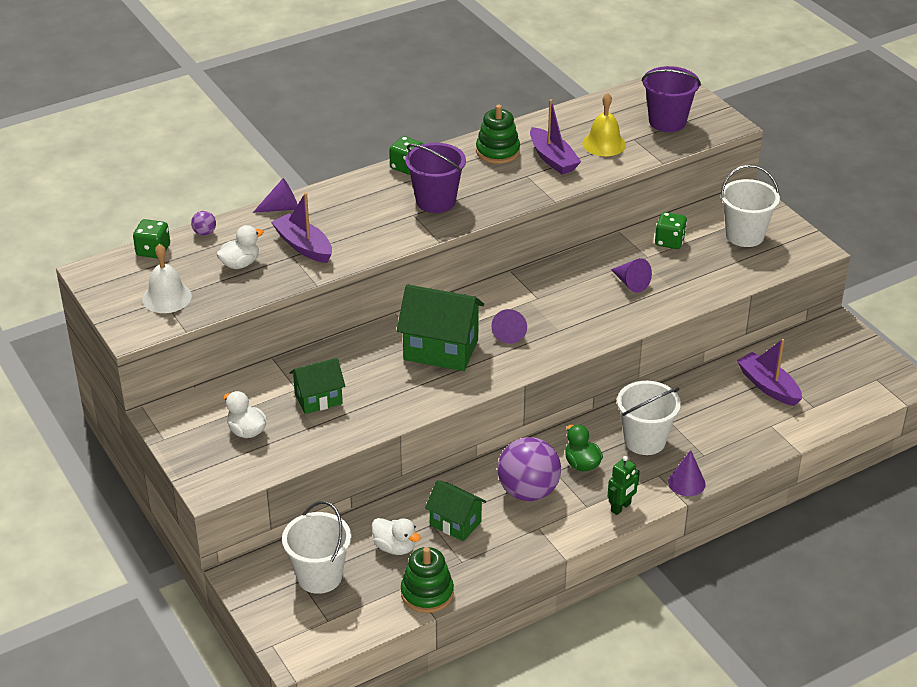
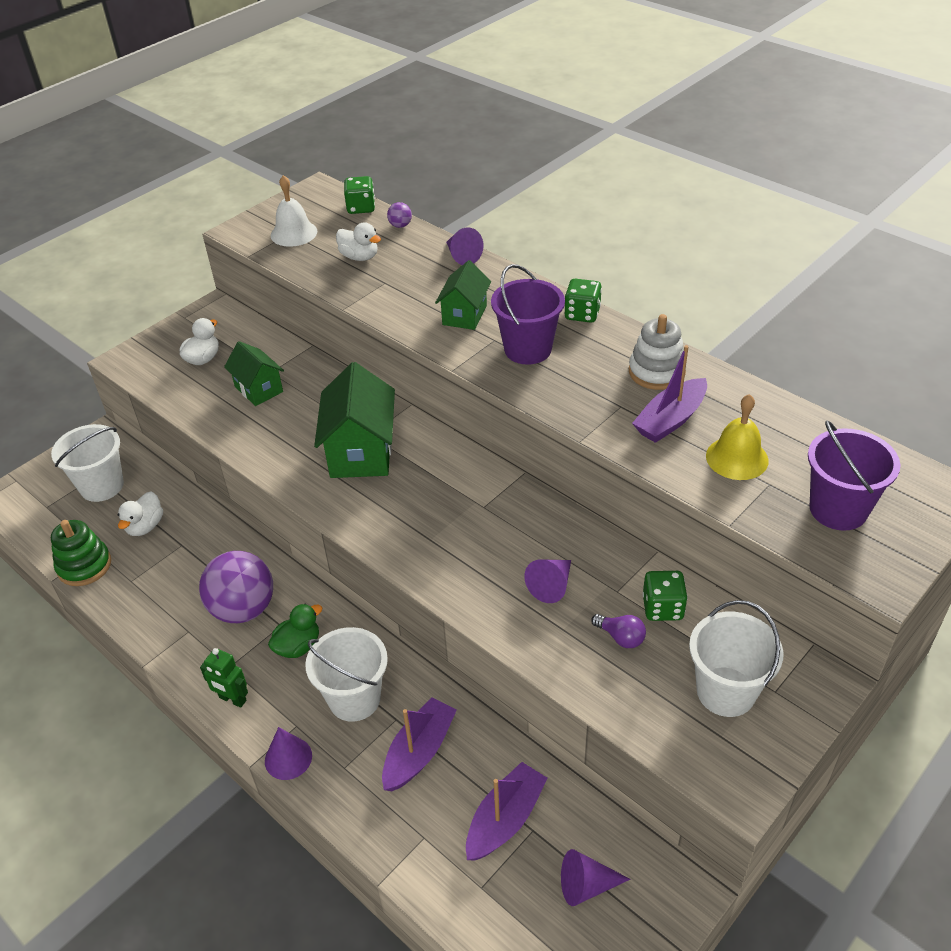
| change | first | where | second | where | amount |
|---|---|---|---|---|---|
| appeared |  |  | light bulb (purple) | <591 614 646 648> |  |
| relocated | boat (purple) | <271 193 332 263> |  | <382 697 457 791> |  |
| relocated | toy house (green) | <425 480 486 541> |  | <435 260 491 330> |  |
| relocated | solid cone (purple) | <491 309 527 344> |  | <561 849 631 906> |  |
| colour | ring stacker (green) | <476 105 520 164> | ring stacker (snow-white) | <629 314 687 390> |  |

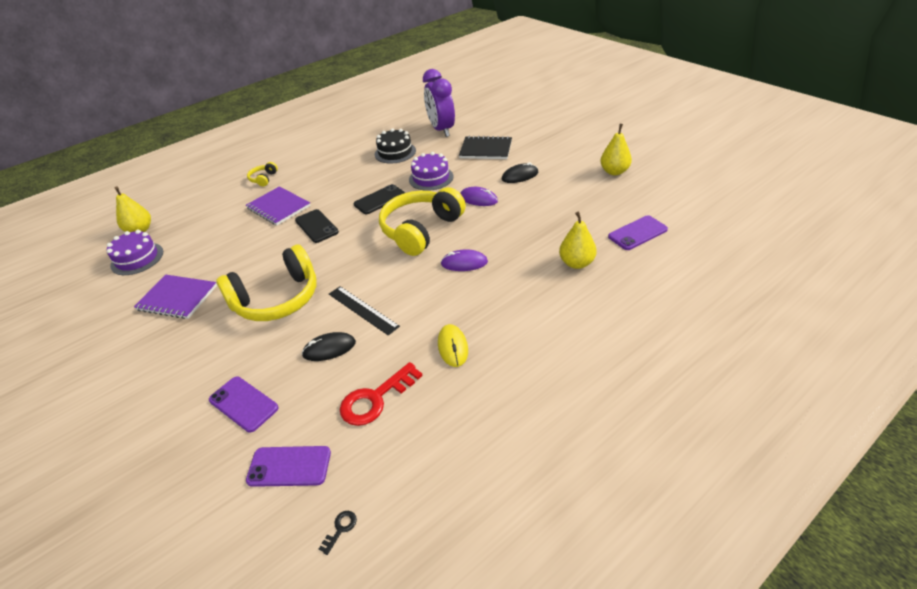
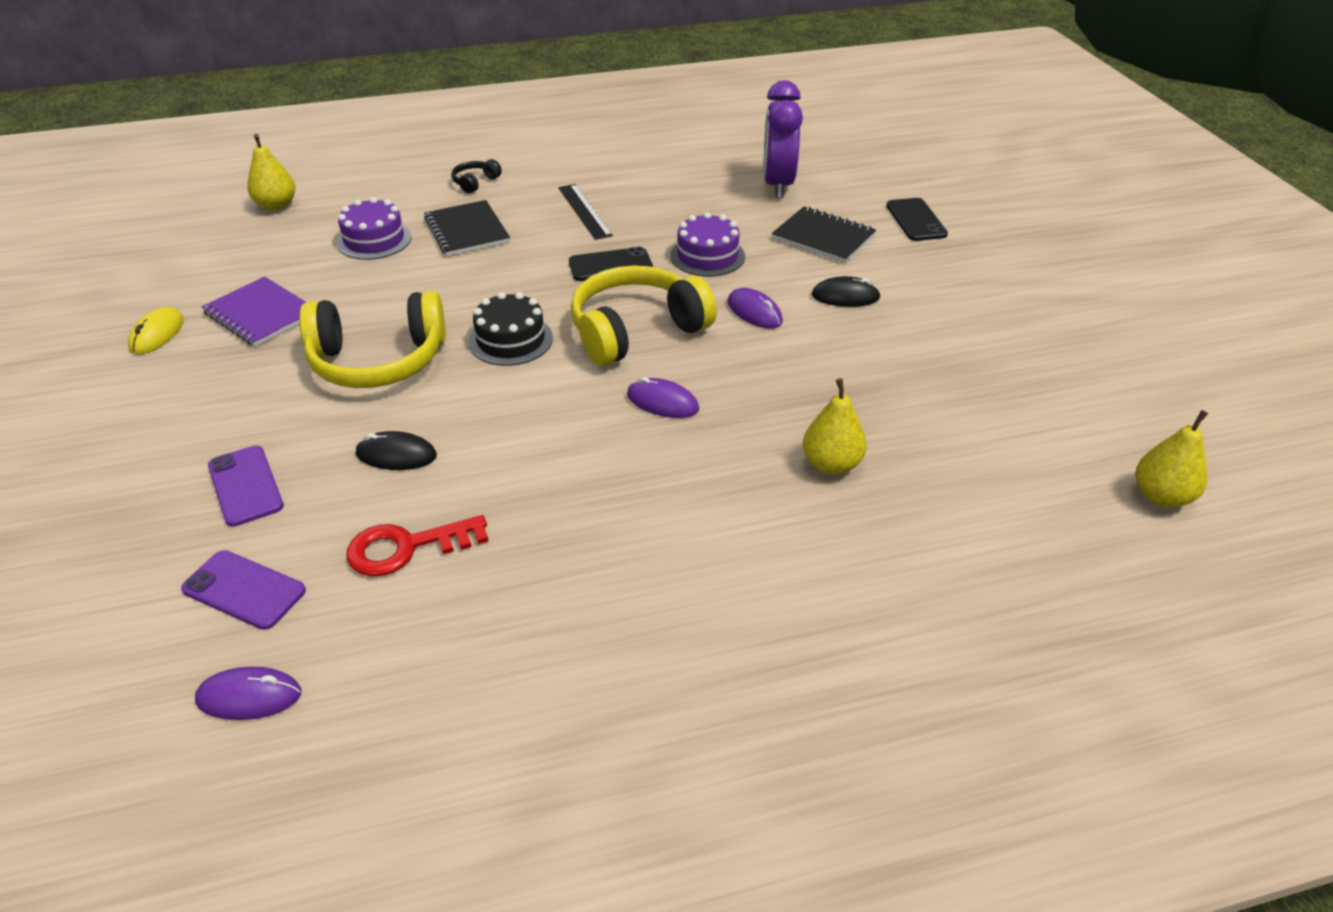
| change | first | where | second | where | amount |
|---|---|---|---|---|---|
| missing | smartphone (purple) | <608 215 668 250> |  |  |  |
| relocated | gateau (purple) | <107 230 163 275> |  | <337 197 412 260> |  |
| relocated | smartphone (jet-black) | <295 209 339 243> |  | <886 198 948 241> |  |
| relocated | ruler (jet-black) | <329 286 400 336> |  | <558 184 613 240> |  |
| relocated | gateau (jet-black) | <375 128 416 164> |  | <469 292 553 366> |  |
| relocated | computer mouse (yellow) | <438 324 468 367> |  | <128 307 183 354> |  |
| relocated | toy pear (yellow) | <600 124 632 175> |  | <1136 410 1208 508> |  |
| exchanged | latchkey (jet-black) | <319 511 357 555> | computer mouse (purple) | <195 667 301 720> |  |
| colour | exercise book (purple) | <246 186 311 225> | exercise book (jet-black) | <424 200 510 256> |  |
| colour | over-ear headphones (yellow) | <247 162 278 186> | over-ear headphones (jet-black) | <451 159 502 194> |  |

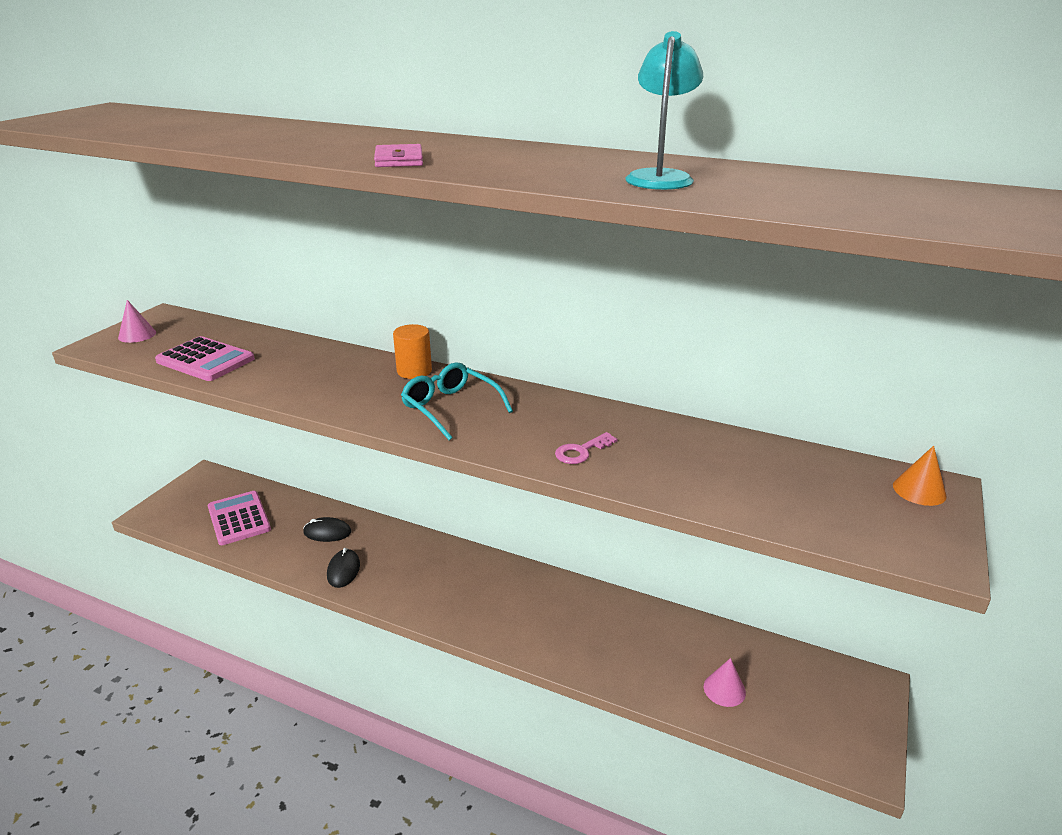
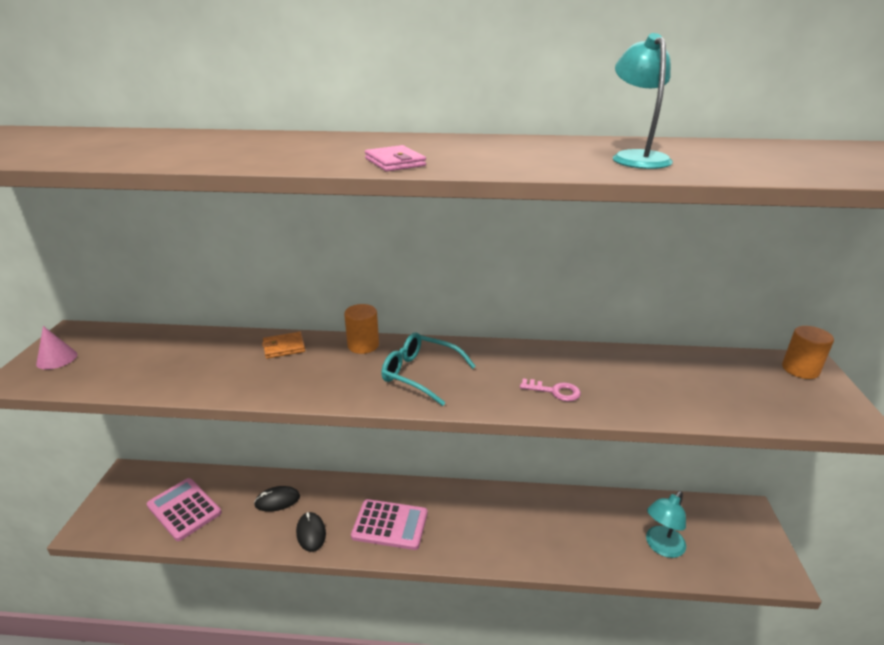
| change | first | where | second | where | amount |
|---|---|---|---|---|---|
| appeared |  |  | card wallet (bright orange) | <262 332 305 359> |  |
| relocated | pocket calculator (pink) | <155 336 255 381> |  | <351 499 428 550> |  |
| exchanged | solid cone (pink) | <704 658 746 707> | reading lamp (teal) | <646 491 686 558> |  |
| exchanged | solid cone (bright orange) | <893 446 947 506> | solid cylinder (bright orange) | <782 326 834 379> |  |
| spun | latchkey (pink) | <555 432 618 464> |  | <520 379 581 401> | 105 degrees counterclockwise |

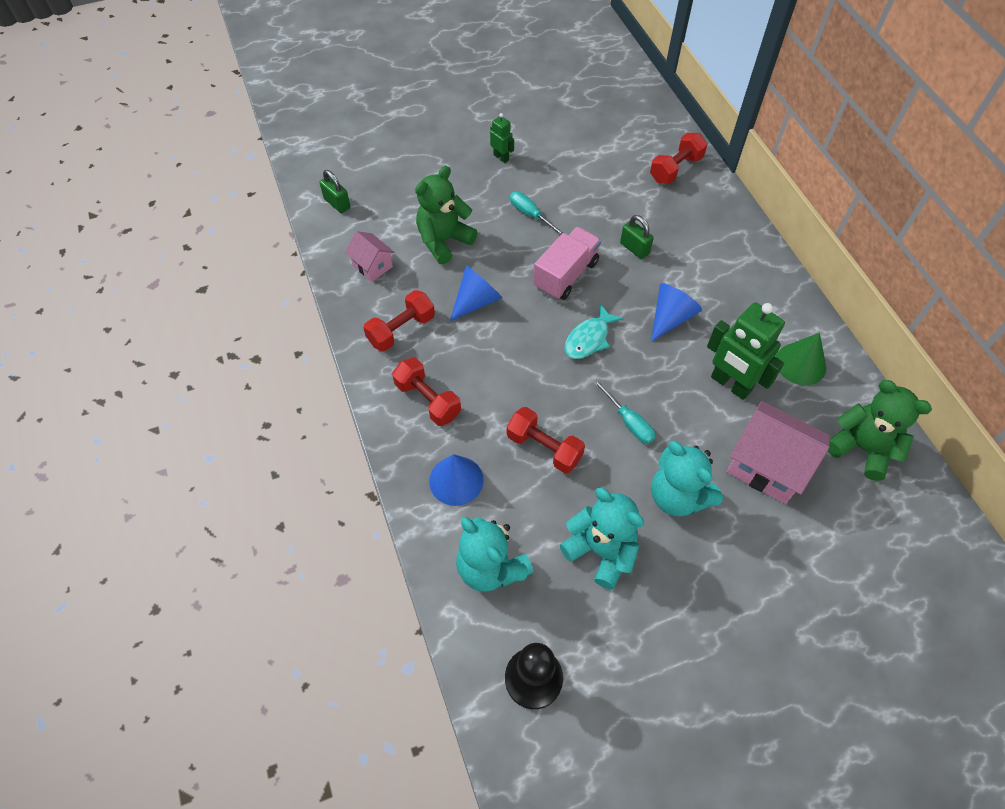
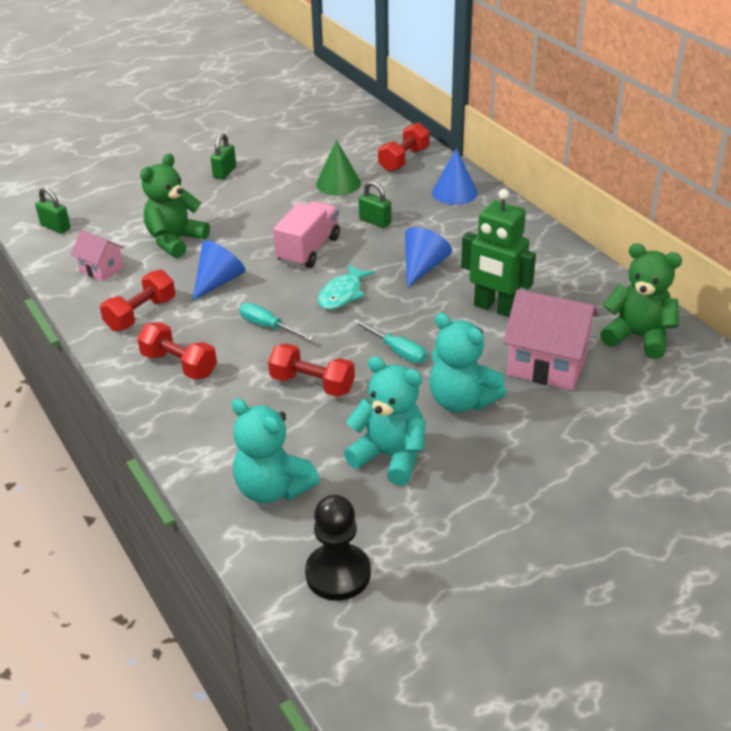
| change | first | where | second | where | amount |
|---|---|---|---|---|---|
| relocated | solid cone (cobalt) | <429 454 484 506> |  | <432 148 478 205> |  |
| relocated | screwdriver (teal) | <510 191 564 235> |  | <239 303 314 341> |  |
| relocated | solid cone (green) | <776 333 826 386> |  | <316 140 361 195> |  |
| exchanged | robot figure (green) | <490 113 514 163> | lock (green) | <211 133 236 180> |  |

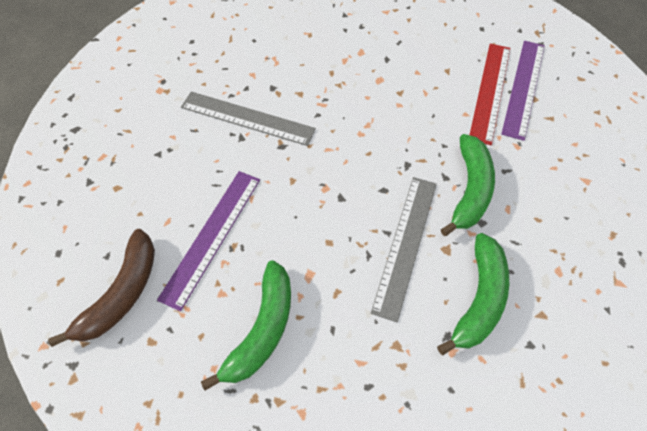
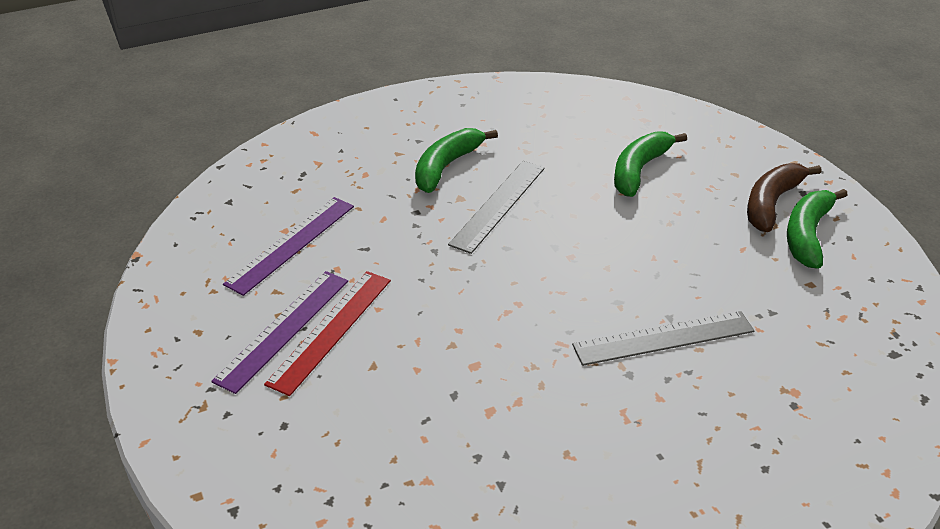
| change | first | where | second | where | amount |
|---|---|---|---|---|---|
| relocated | ruler (purple) | <157 171 260 311> |  | <223 197 354 296> |  |
| relocated | toy banana (green) | <441 134 495 236> |  | <787 189 848 269> |  |
| spun | ruler (ash-grey) | <181 92 316 146> |  | <572 311 754 366> | 45 degrees counterclockwise |

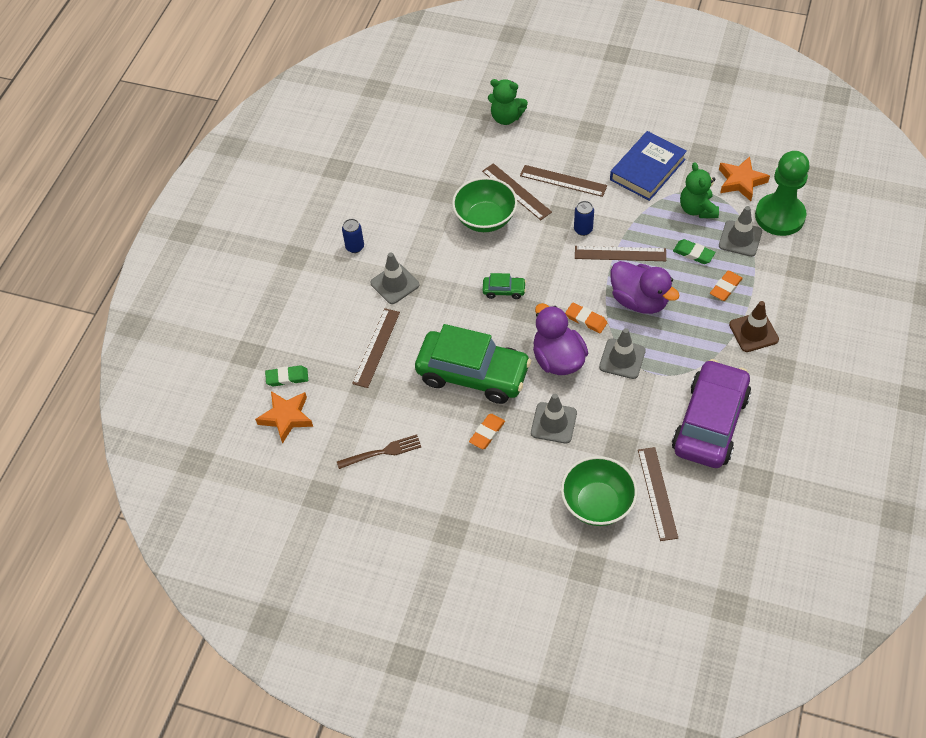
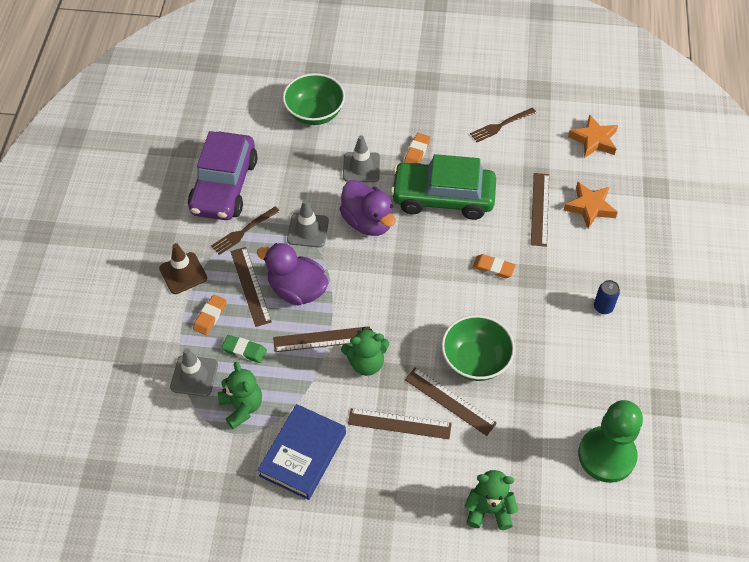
| change | first | where | second | where | amount |
|---|---|---|---|---|---|
| missing | gum eraser (green) | <265 366 308 386> |  |  |  |
| missing | safety cone (ash-grey) | <371 252 419 304> |  |  |  |
| missing | automobile (green) | <482 273 526 299> |  |  |  |
| appeared |  |  | table fork (brown) | <211 206 280 255> |  |
| relocated | gum eraser (bright orange) | <565 303 607 333> |  | <472 254 516 278> |  |
| relocated | ruler (brown) | <638 447 678 541> |  | <231 247 272 327> |  |
| relocated | star (bright orange) | <719 156 770 201> |  | <564 182 618 229> |  |
| relocated | game pawn (green) | <755 151 810 236> |  | <578 400 643 483> |  |
| exchanged | can (cobalt) | <574 201 594 236> | stuffed bear (green) | <341 327 389 376> |  |

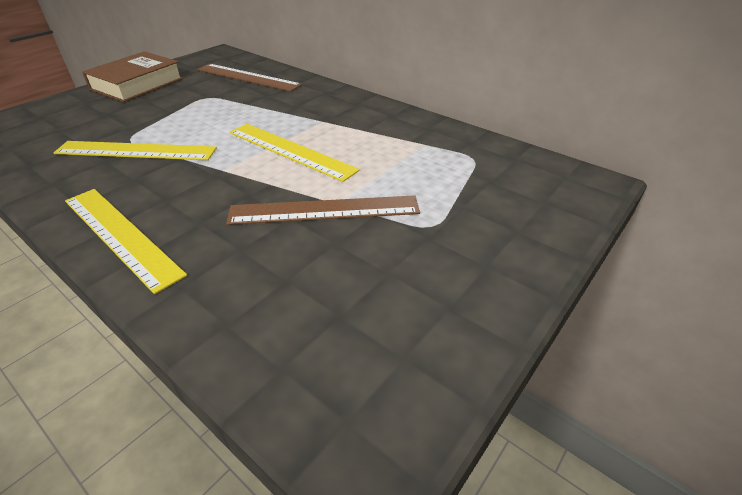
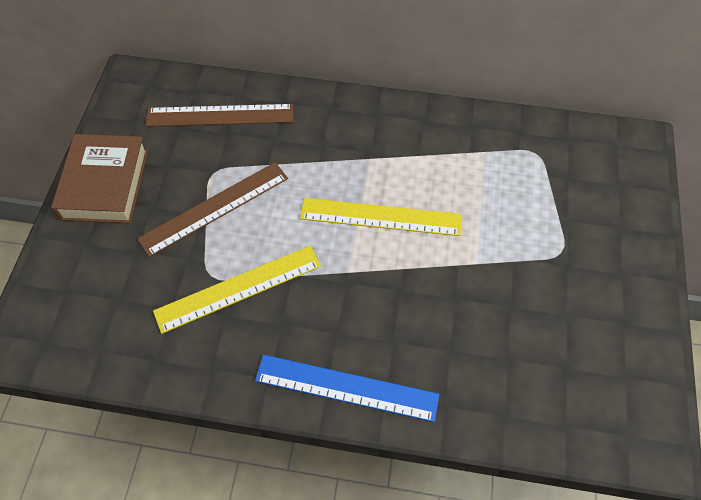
| change | first | where | second | where | amount |
|---|---|---|---|---|---|
| relocated | ruler (brown) | <226 195 420 225> |  | <137 162 288 257> |  |
| colour | ruler (yellow) | <65 189 187 294> | ruler (cobalt) | <255 355 439 422> |  |

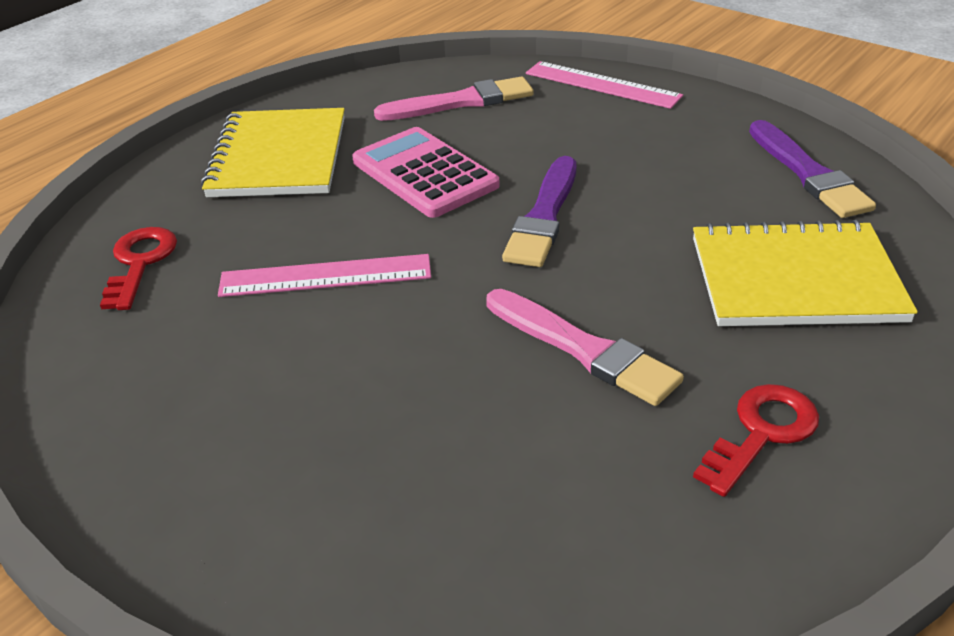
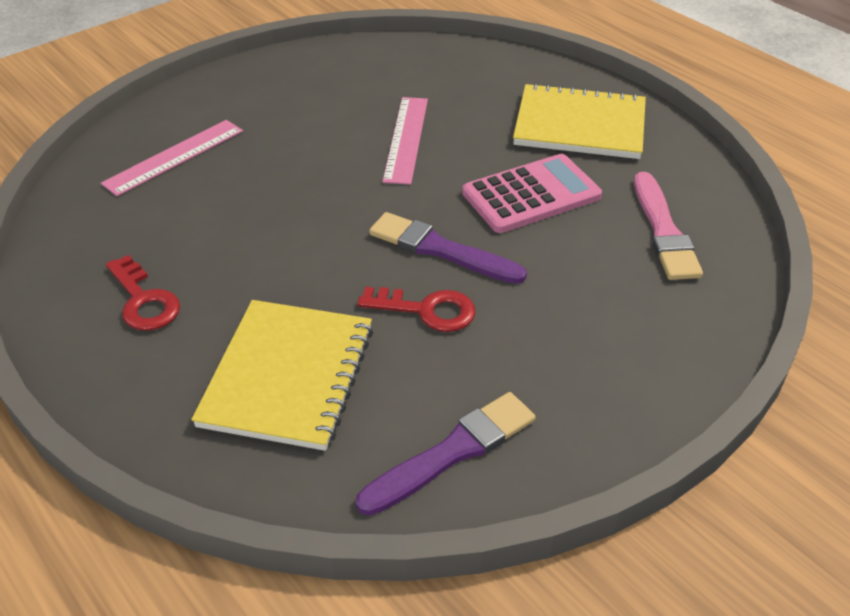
| change | first | where | second | where | amount |
|---|---|---|---|---|---|
| missing | paintbrush (pink) | <486 289 684 406> |  |  |  |
| relocated | latchkey (crimson) | <100 227 177 310> |  | <357 287 476 332> |  |
| relocated | ruler (pink) | <526 61 683 109> |  | <101 120 243 196> |  |
| spun | paintbrush (purple) | <749 120 876 218> |  | <356 392 535 516> | 150 degrees clockwise |

